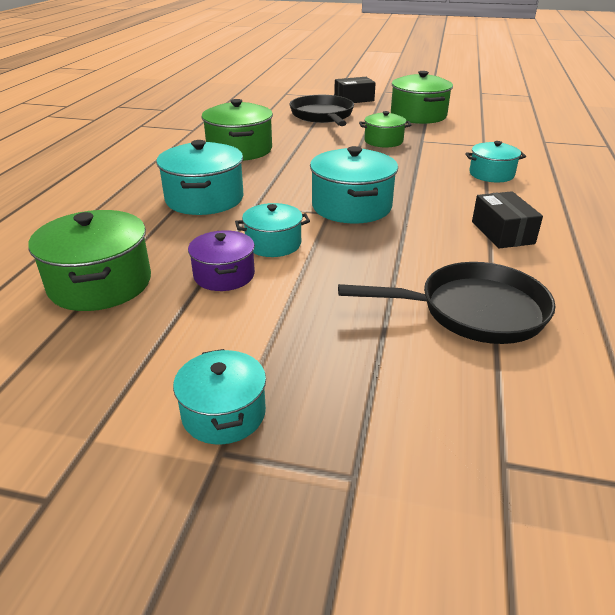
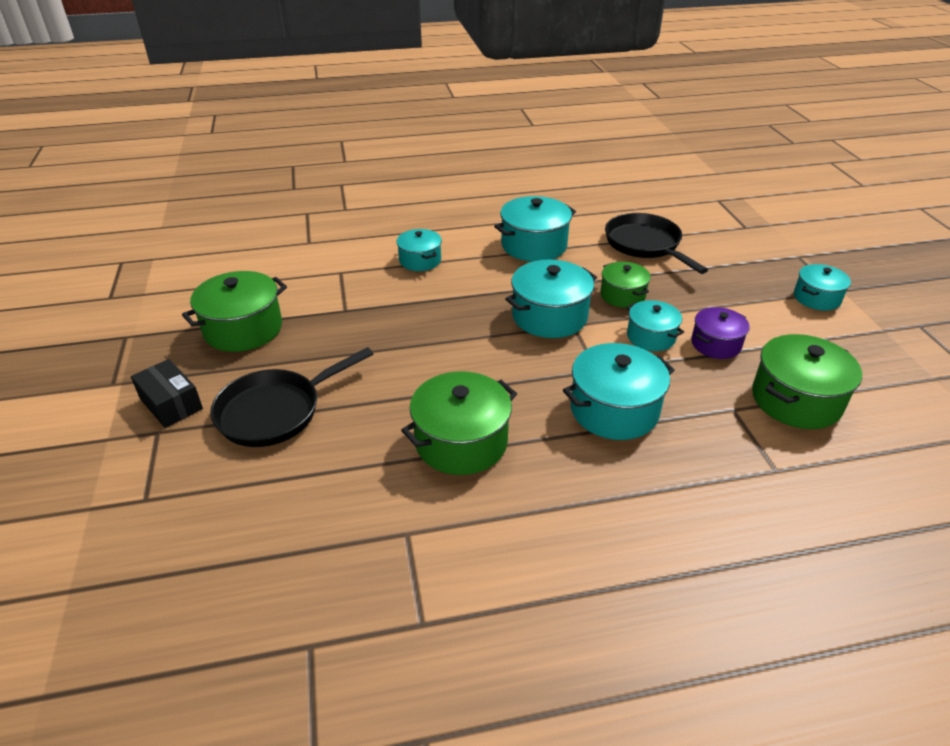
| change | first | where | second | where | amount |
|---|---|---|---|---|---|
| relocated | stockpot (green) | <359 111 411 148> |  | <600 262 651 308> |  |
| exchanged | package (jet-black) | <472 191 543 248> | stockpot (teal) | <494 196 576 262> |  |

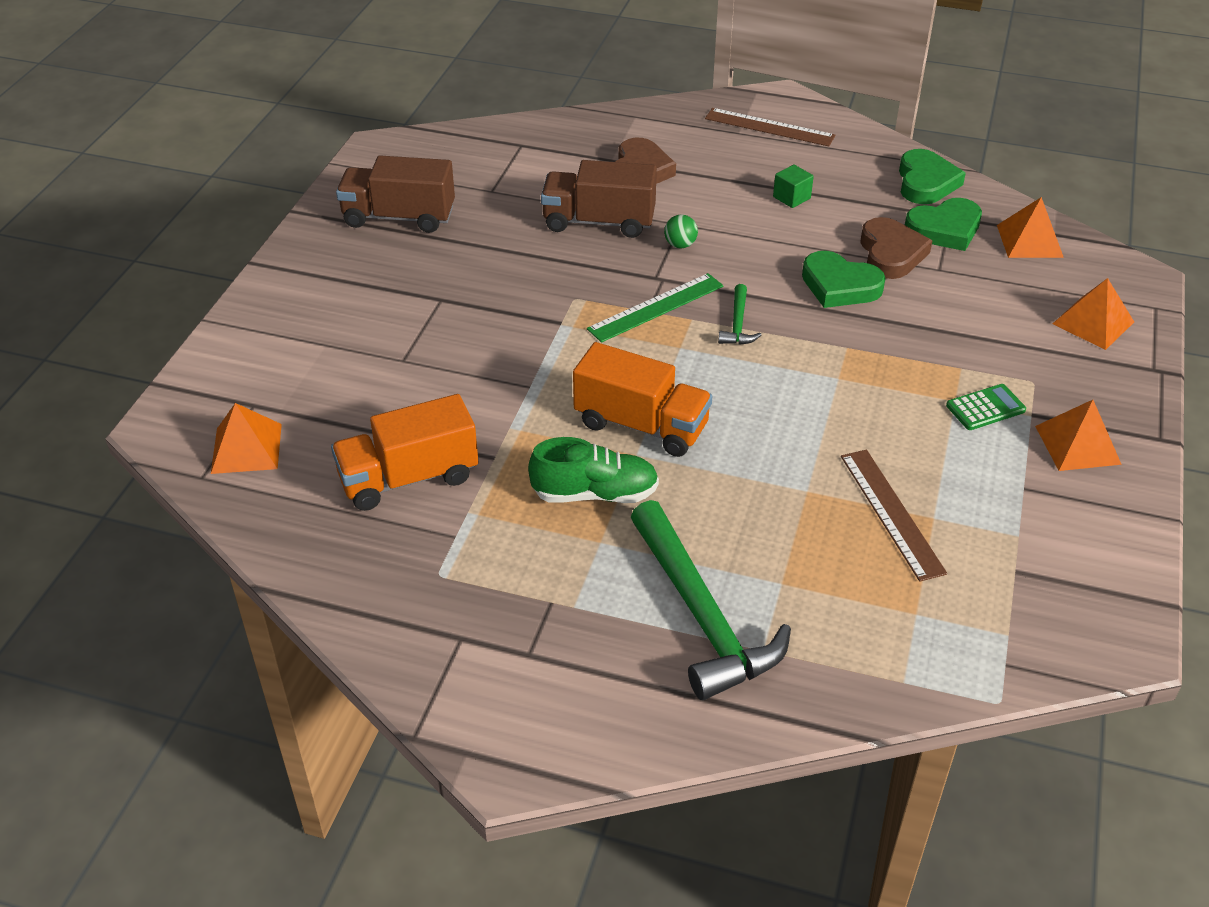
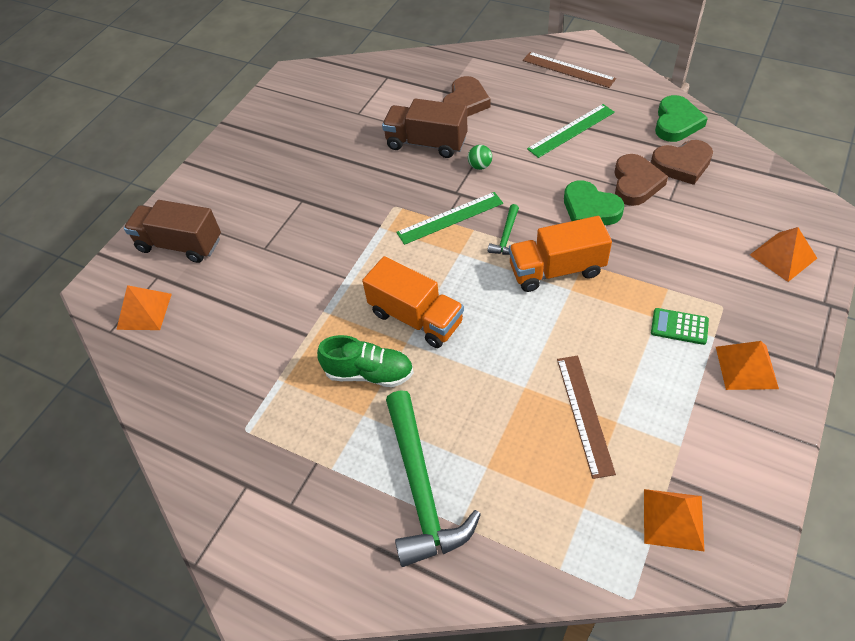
| change | first | where | second | where | amount |
|---|---|---|---|---|---|
| relocated | truck (bright orange) | <331 394 478 511> |  | <509 216 612 292> |  |
| relocated | truck (brown) | <336 156 455 233> |  | <124 200 221 263> |  |
| relocated | solid pyramid (bright orange) | <997 197 1064 258> |  | <644 489 705 552> |  |
| exchanged | cube (green) | <773 165 814 208> | ruler (green) | <527 104 615 158> |  |
| colour | heart (green) | <905 198 982 251> | heart (brown) | <651 140 713 185> |  |
| spun | pocket calculator (green) | <946 384 1026 430> |  | <651 308 709 345> | 150 degrees counterclockwise |

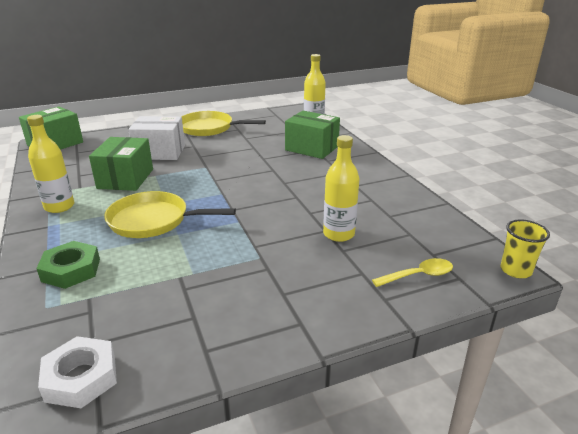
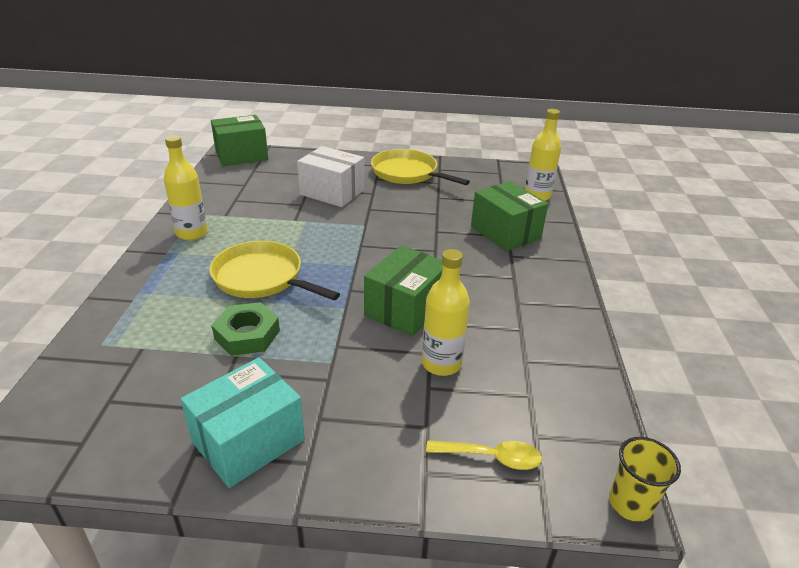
| change | first | where | second | where | amount |
|---|---|---|---|---|---|
| missing | hexagon nut (snow-white) | <38 336 117 408> |  |  |  |
| appeared |  |  | package (teal) | <181 357 305 488> |  |
| relocated | hexagon nut (green) | <36 241 100 289> |  | <211 302 280 356> |  |
| relocated | package (green) | <89 137 153 191> |  | <364 245 443 336> |  |

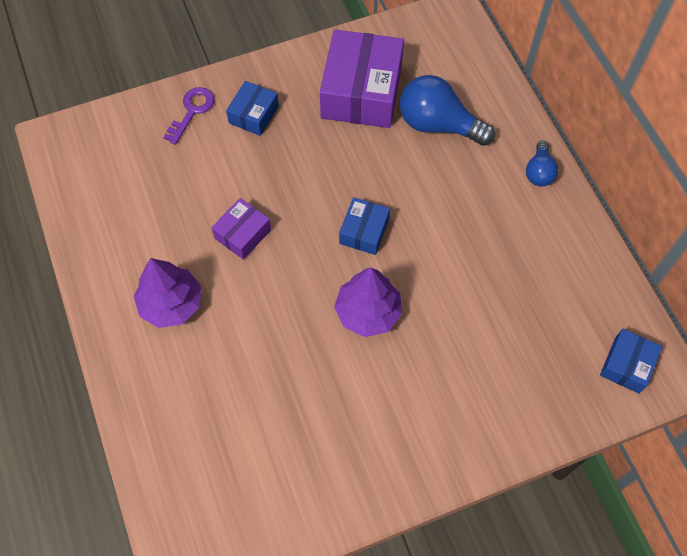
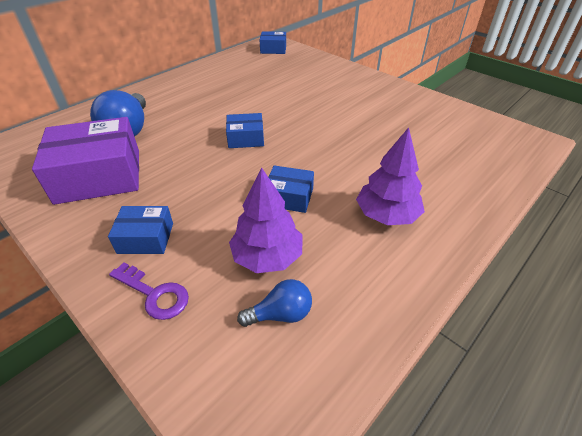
| change | first | where | second | where | amount |
|---|---|---|---|---|---|
| relocated | toy tree (purple) | <334 267 402 337> |  | <229 167 303 273> |  |
| relocated | light bulb (cobalt) | <526 141 558 187> |  | <237 279 312 327> |  |
| colour | package (purple) | <211 198 271 260> | package (cobalt) | <268 166 314 213> |  |
| spun | latchkey (purple) | <163 87 215 145> |  | <109 262 189 320> | 150 degrees counterclockwise |

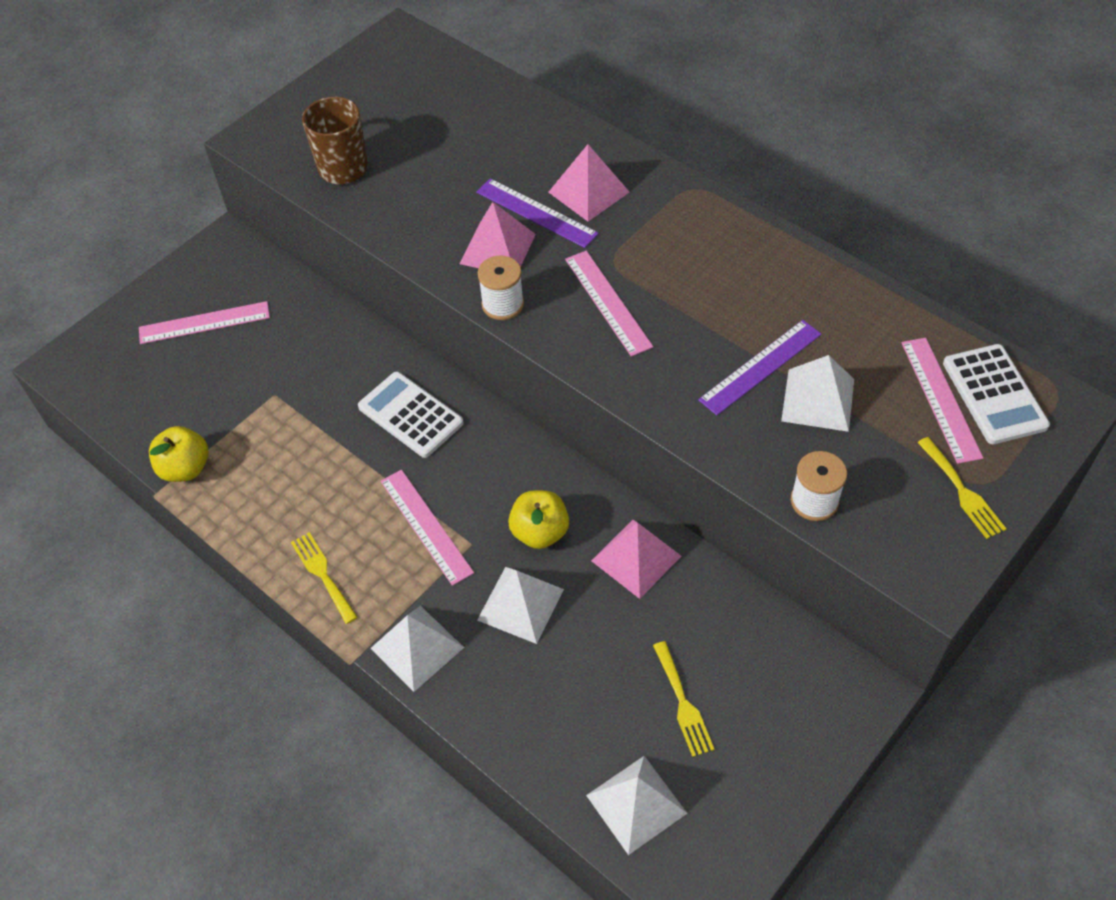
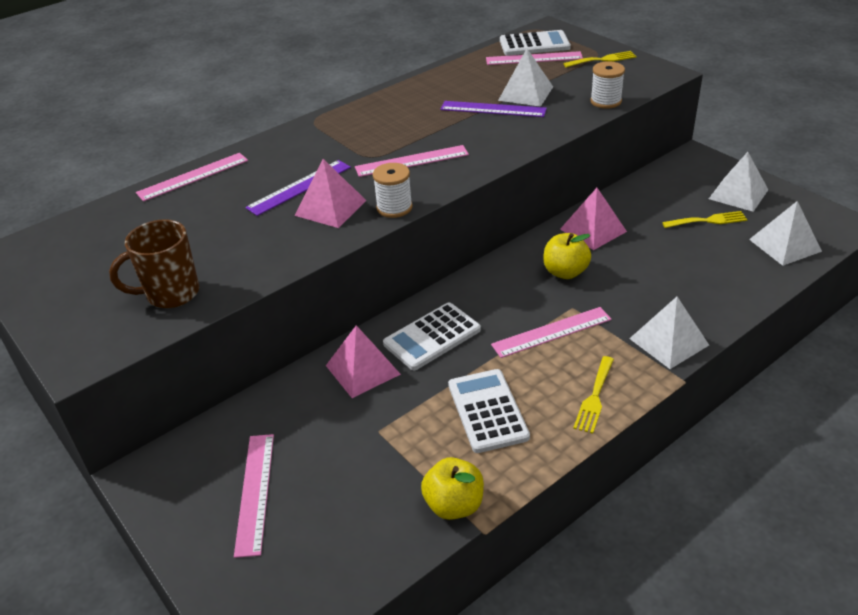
| change | first | where | second | where | amount |
|---|---|---|---|---|---|
| appeared |  |  | ruler (pink) | <136 153 248 202> |  |
| appeared |  |  | pocket calculator (snow-white) | <448 369 530 453> |  |
| relocated | solid pyramid (snow-white) | <477 567 564 644> |  | <709 152 768 212> |  |
| relocated | solid pyramid (pink) | <548 144 629 221> |  | <326 325 401 398> |  |
| spun | table fork (yellow) | <291 532 358 624> |  | <573 356 614 434> | 45 degrees counterclockwise |
| spun | ruler (purple) | <698 320 822 416> |  | <441 101 547 117> | 45 degrees counterclockwise |

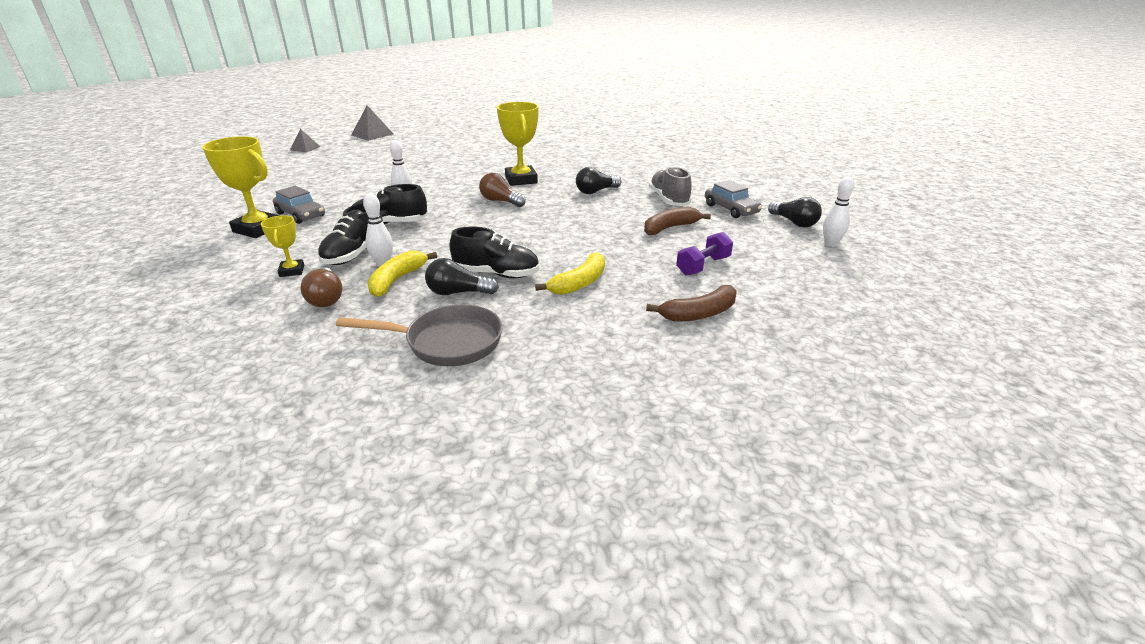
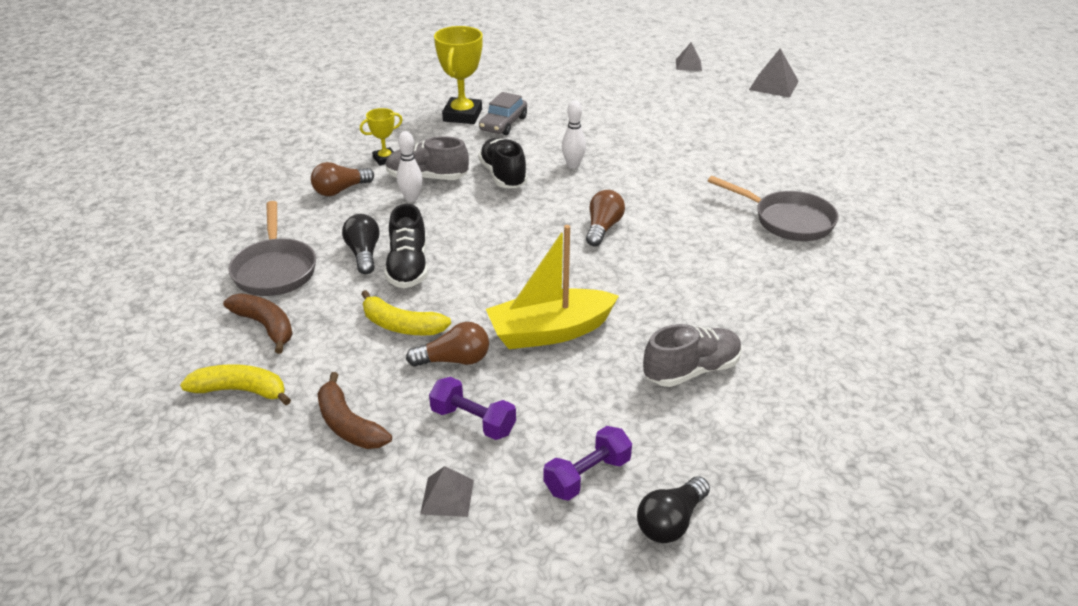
| change | first | where | second | where | amount |
|---|---|---|---|---|---|
| missing | trophy (yellow) | <497 102 539 186> |  |  |  |
| missing | light bulb (jet-black) | <576 167 621 194> |  |  |  |
| missing | automobile (ash-grey) | <705 180 762 218> |  |  |  |
| missing | tenpin (snow-white) | <823 177 854 247> |  |  |  |
| appeared |  |  | light bulb (brown) | <406 322 489 367> |  |
| appeared |  |  | solid pyramid (ash-grey) | <420 466 474 517> |  |
| appeared |  |  | boat (yellow) | <486 225 619 349> |  |
| appeared |  |  | dumbbell (purple) | <543 426 632 501> |  |
| appeared |  |  | skillet (ash-grey) | <708 176 839 241> |  |
| relocated | toy banana (yellow) | <367 251 437 297> |  | <180 364 291 405> |  |
| relocated | toy banana (brown) | <644 207 711 235> |  | <223 294 293 354> |  |
| colour | sneaker (jet-black) | <318 202 383 265> | sneaker (ash-grey) | <386 136 469 180> |  |

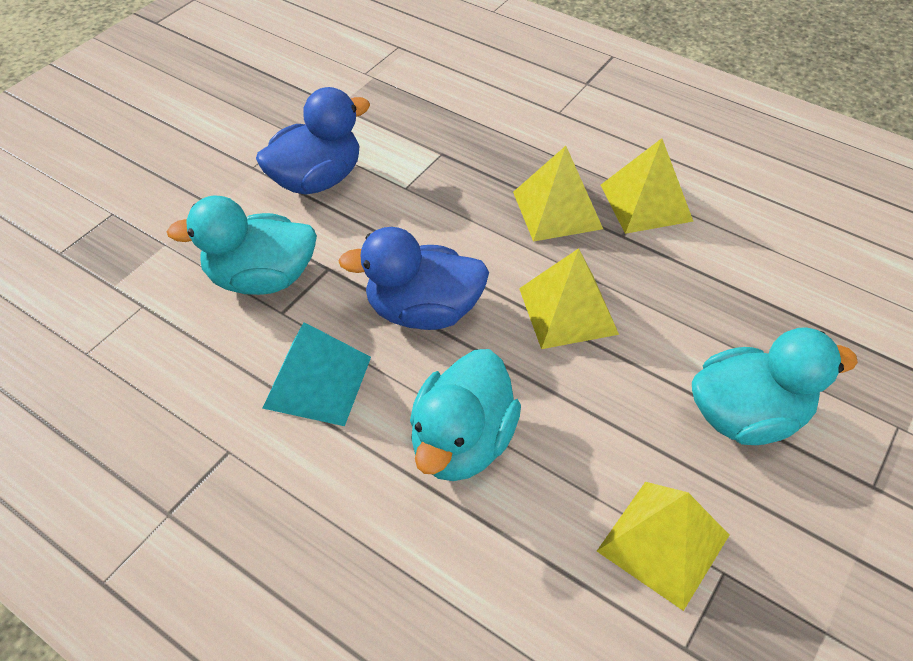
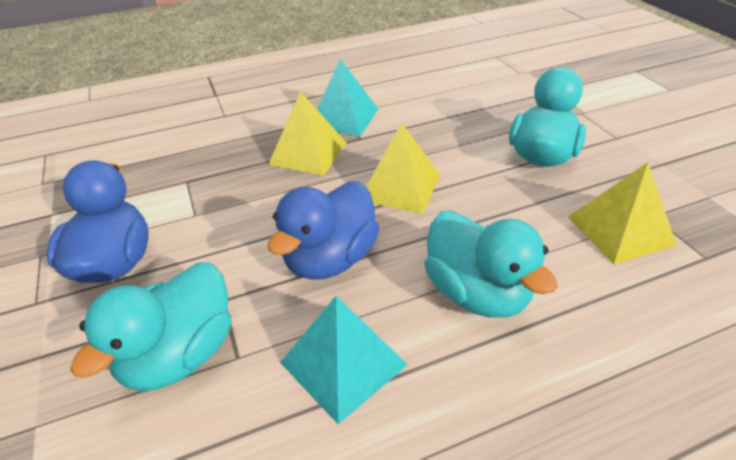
| change | first | where | second | where | amount |
|---|---|---|---|---|---|
| colour | solid pyramid (yellow) | <601 138 693 234> | solid pyramid (teal) | <317 59 378 136> |  |

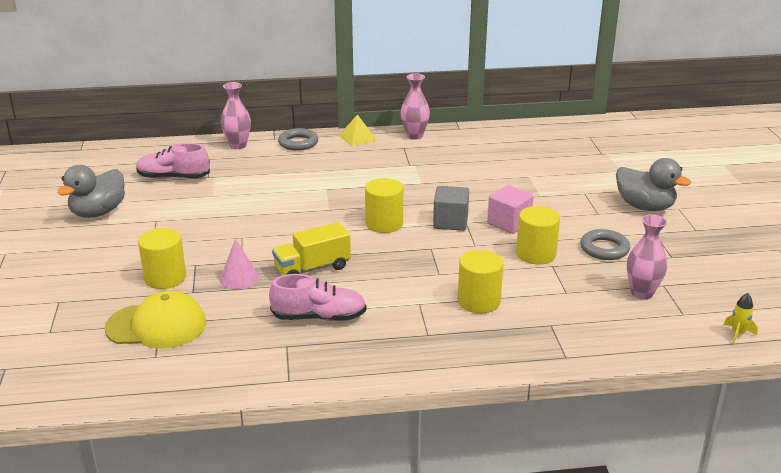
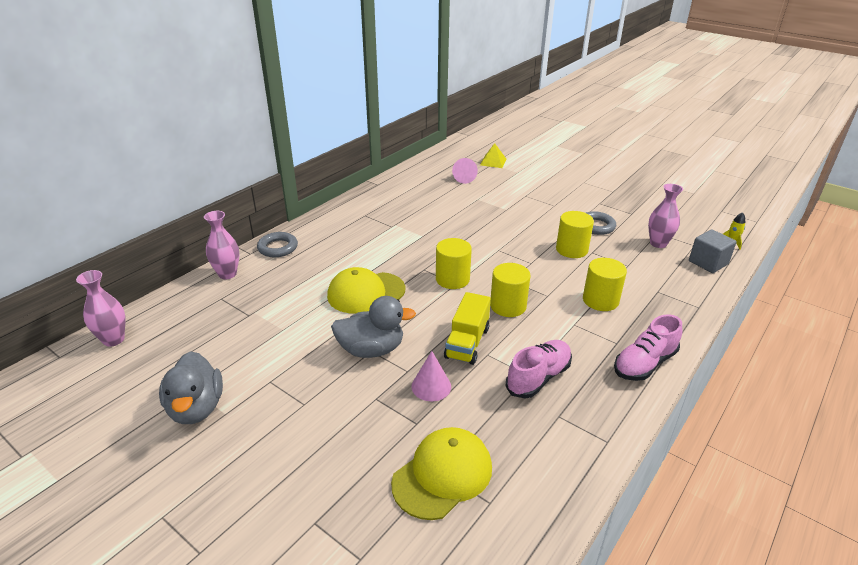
| change | first | where | second | where | amount |
|---|---|---|---|---|---|
| missing | cube (pink) | <487 185 534 234> |  |  |  |
| appeared |  |  | baseball cap (yellow) | <327 267 405 313> |  |
| appeared |  |  | solid cone (pink) | <452 158 478 184> |  |
| relocated | sneaker (pink) | <136 143 210 179> |  | <614 314 682 381> |  |
| relocated | solid cylinder (yellow) | <138 228 186 289> |  | <490 263 531 317> |  |
| relocated | solid pyramid (yellow) | <339 114 377 146> |  | <480 143 506 168> |  |
| relocated | vase (pink) | <401 73 430 140> |  | <76 270 125 347> |  |
| relocated | cube (ash-grey) | <433 186 469 231> |  | <689 229 737 273> |  |
| relocated | toy duck (ash-grey) | <616 158 691 211> |  | <331 296 416 358> |  |

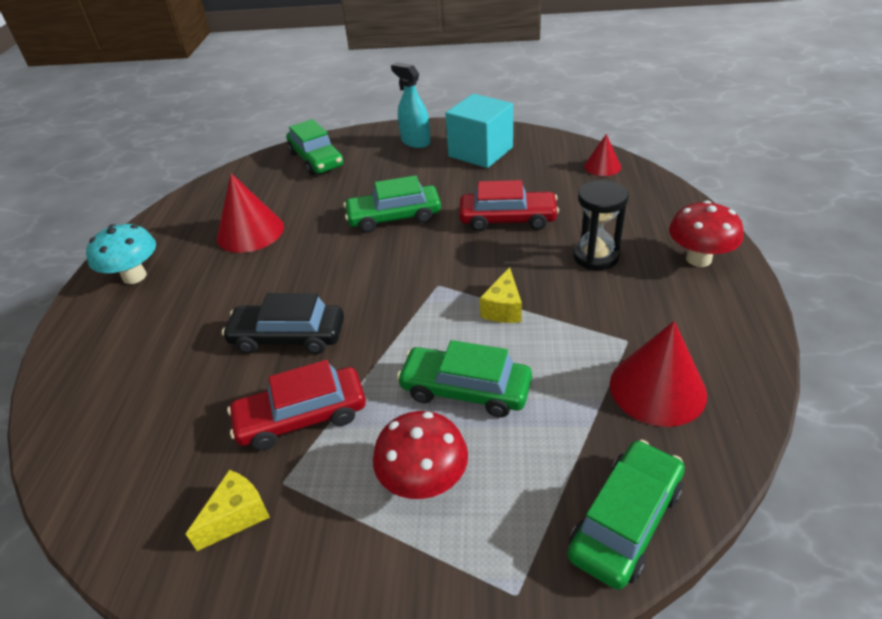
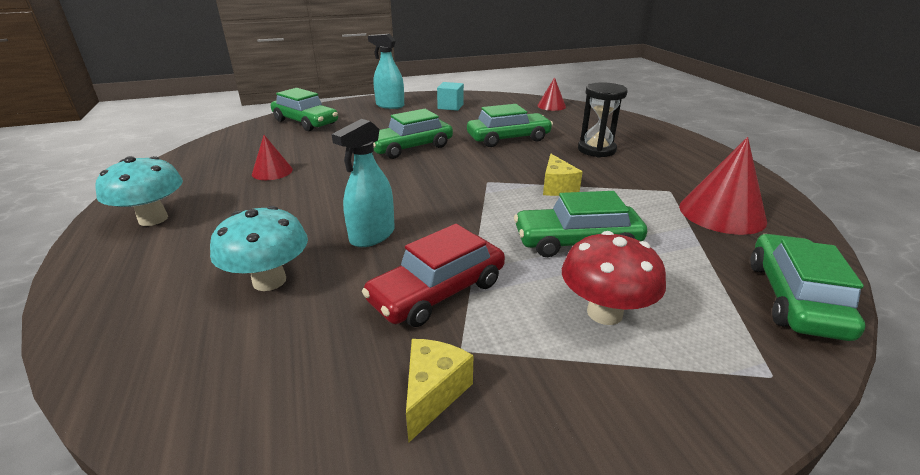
| change | first | where | second | where | amount |
|---|---|---|---|---|---|
| missing | mushroom (crimson) | <669 201 743 267> |  |  |  |
| appeared |  |  | mushroom (teal) | <210 206 308 291> |  |
| exchanged | automobile (jet-black) | <222 293 344 354> | spray cleaner (teal) | <332 119 395 247> |  |
| colour | automobile (crimson) | <459 180 559 231> | automobile (green) | <467 104 553 147> |  |
| size | solid cone (crimson) | <217 173 284 253> |  | <252 135 293 180> | x0.57 |
| size | cube (teal) | <445 94 513 168> |  | <437 82 464 111> | x0.54 |

